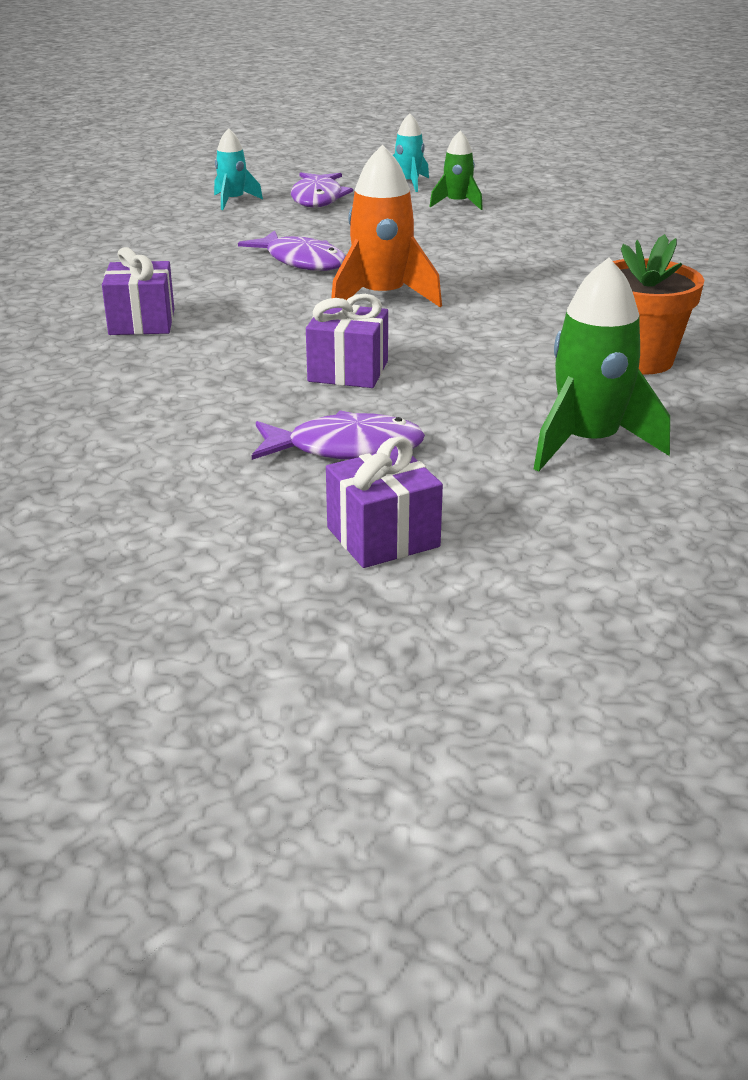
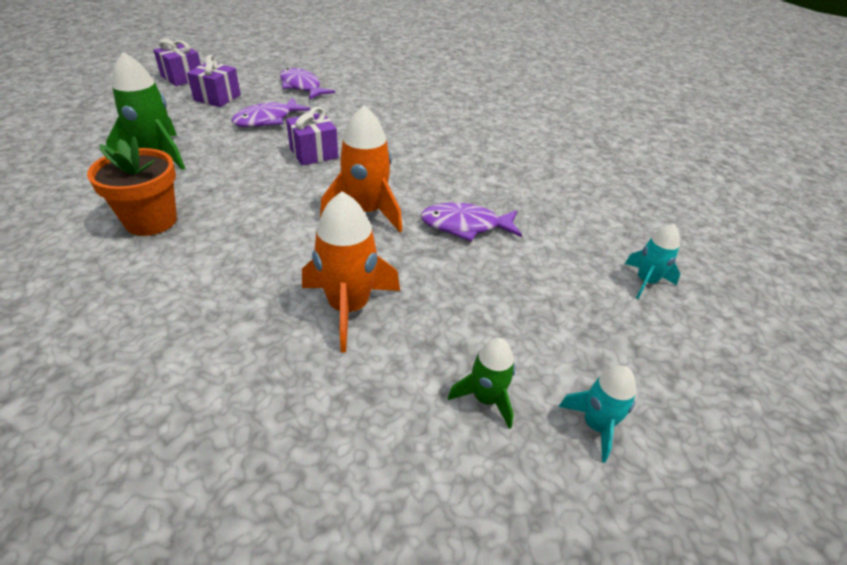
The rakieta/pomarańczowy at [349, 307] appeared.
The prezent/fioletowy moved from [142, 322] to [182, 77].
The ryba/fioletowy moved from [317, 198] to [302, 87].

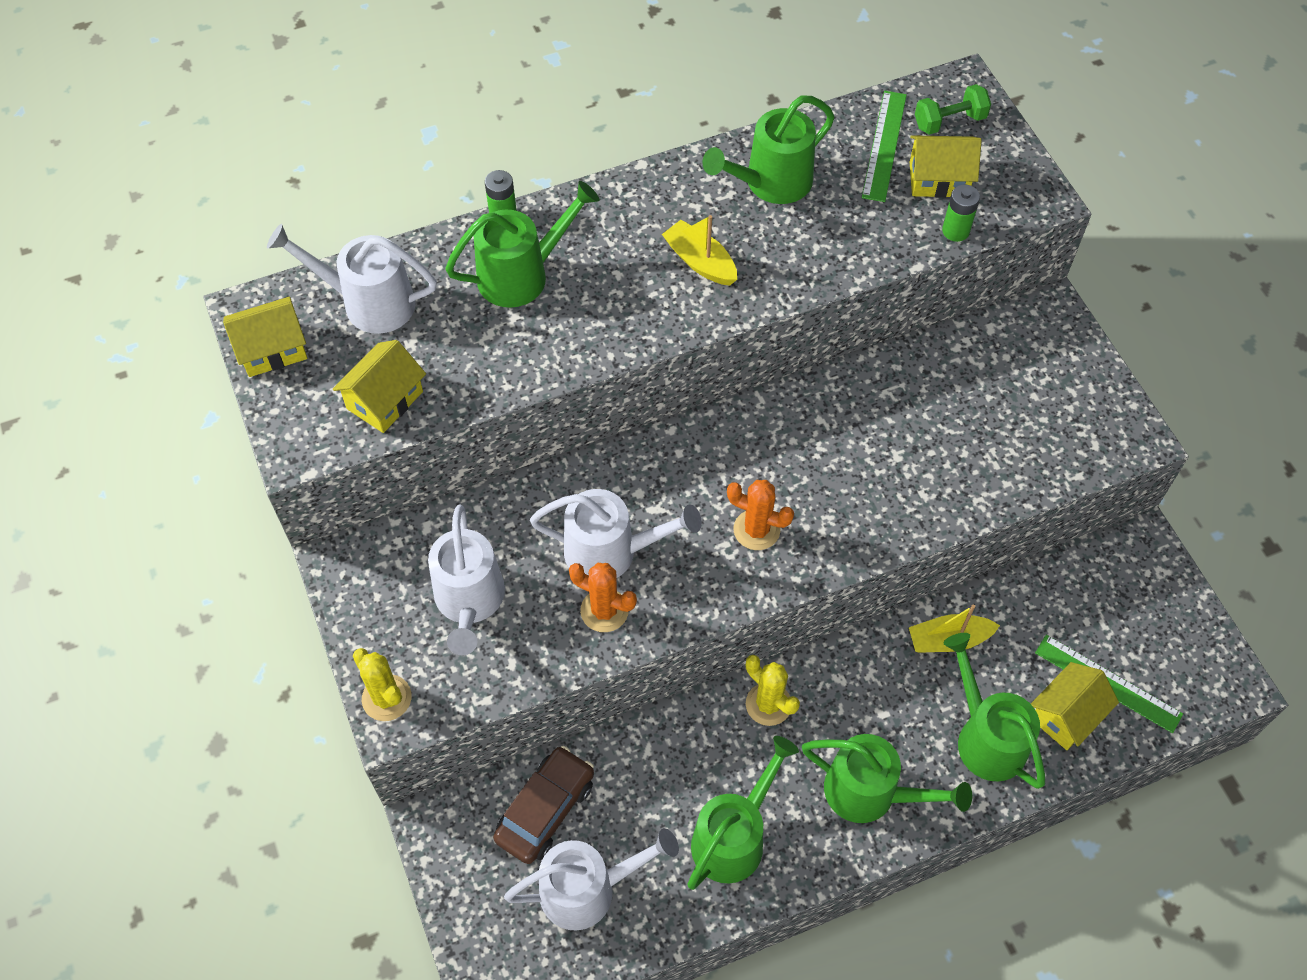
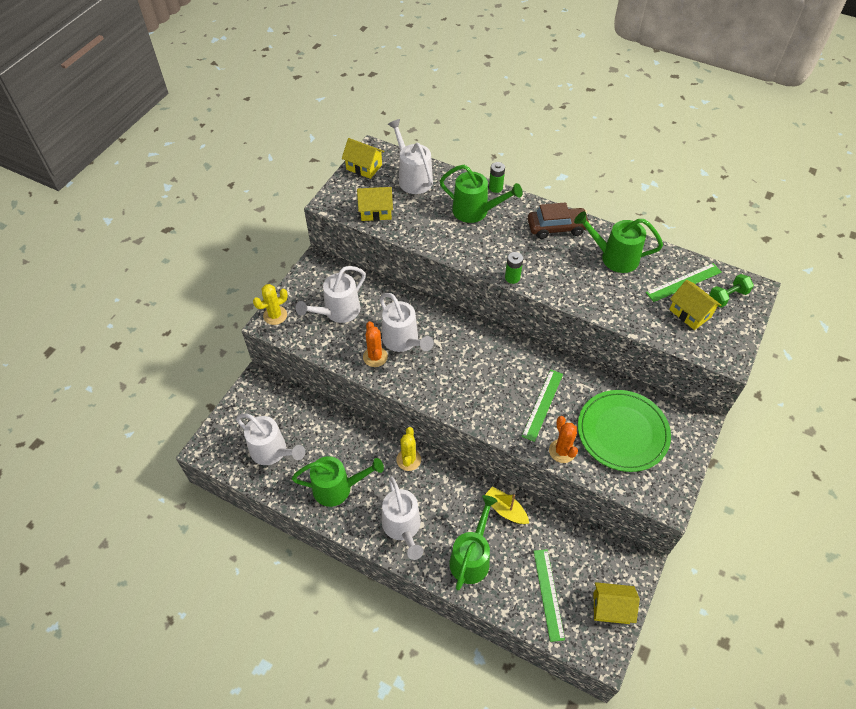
The łódka/żółty at [700, 262] disappeared.
The linijka/zielony at [542, 404] appeared.
The talerz/zielony at [622, 432] appeared.
The samochód/brązowy moved from [545, 810] to [556, 228].
The kaktus/pomarańczowy moved from [756, 530] to [562, 451].
The bateria/zielony moved from [955, 231] to [512, 278].
The domek/żółty moved from [1066, 715] to [611, 608].
The konewka/zielony at [871, 793] became the konewka/biały at [403, 528].
The kaktus/żółty at [386, 698] turned 45 degrees clockwise.
The hantel/zielony at [949, 121] turned 60 degrees counterclockwise.

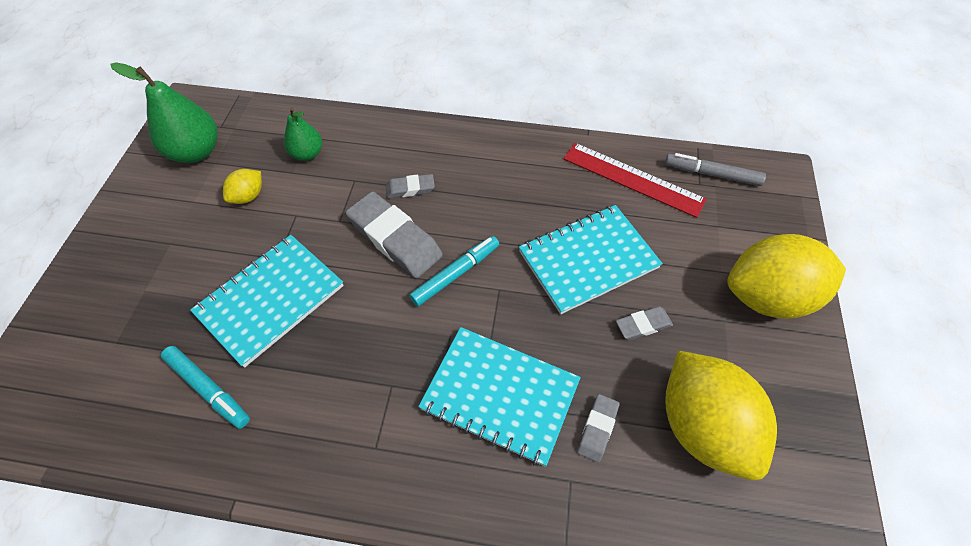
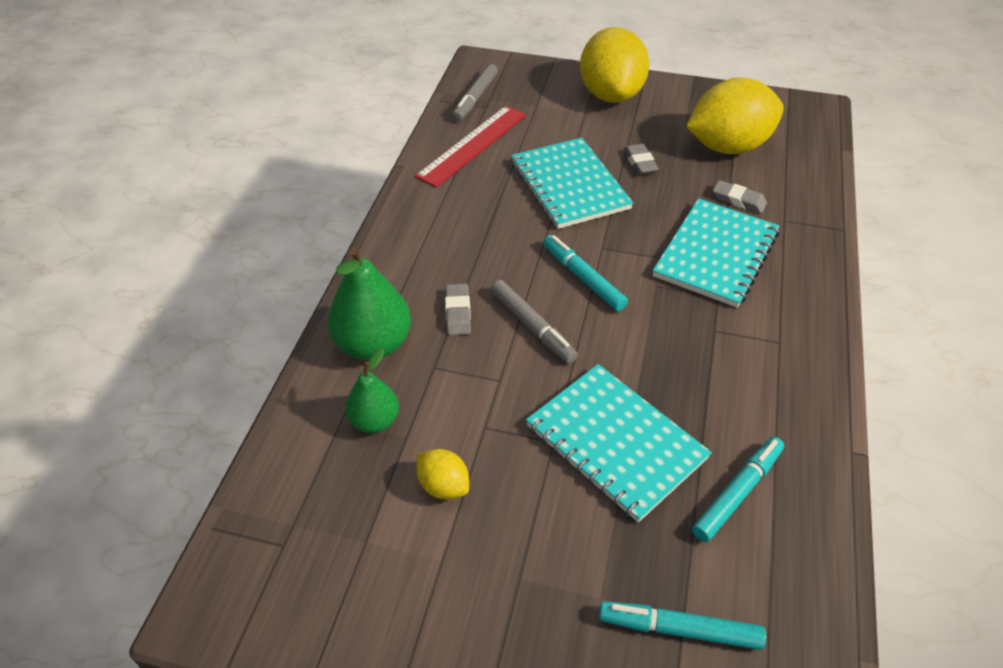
The flamaster/turkusowy at [679, 629] appeared.
The gruszka/zielony moved from [196, 152] to [373, 344].
The gumka do mazania/szary at [395, 239] was replaced by the flamaster/szary at [532, 327].

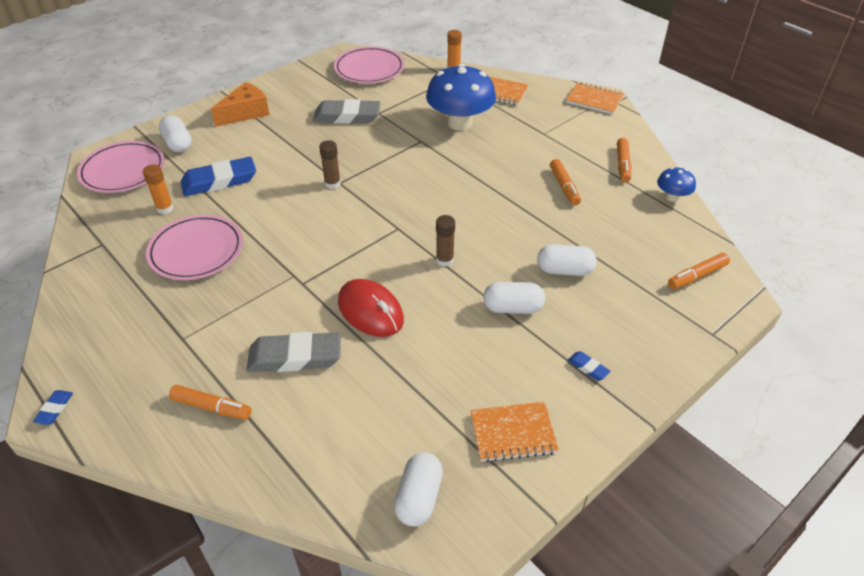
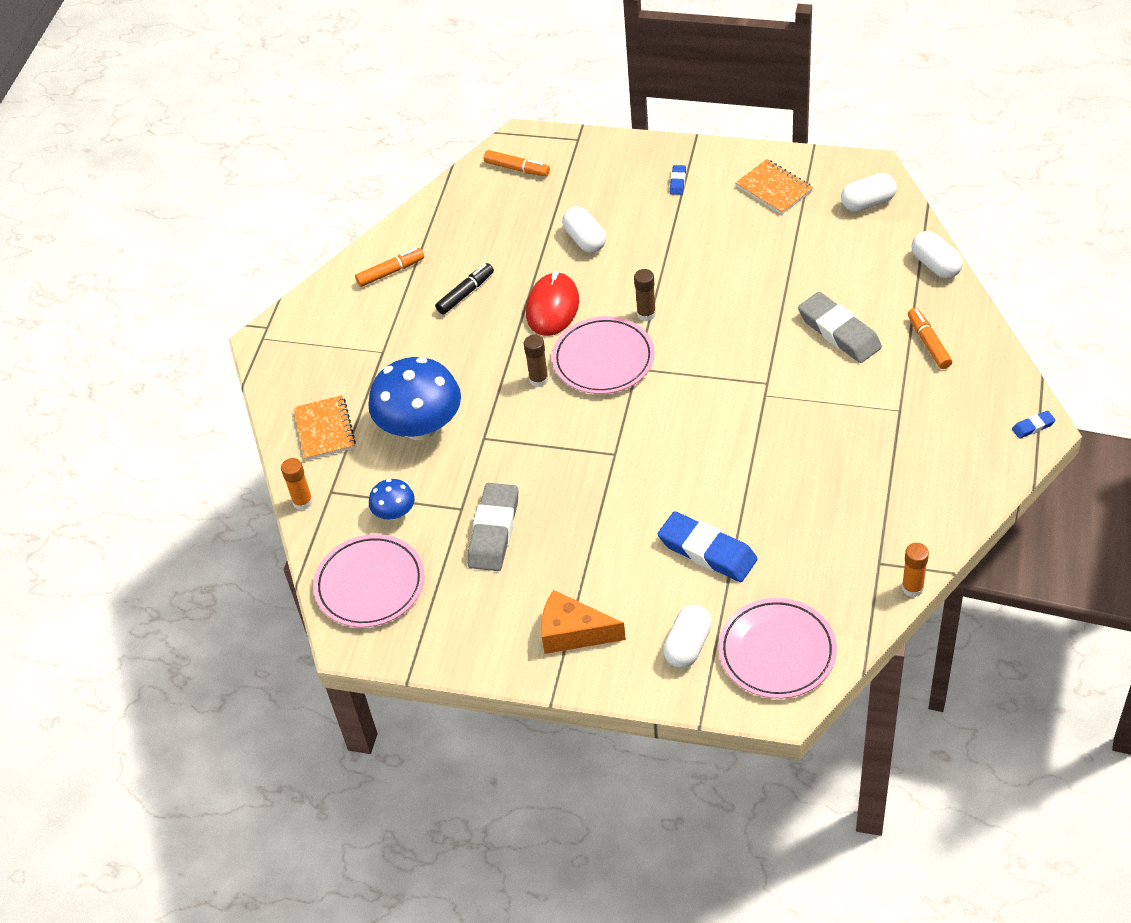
The zeszyt/pomarańczowy at [594, 100] disappeared.
The klej w sztyfcie/pomarańczowy moved from [165, 208] to [912, 588].
The talerz/różowy moved from [196, 251] to [603, 359].
The klej w sztyfcie/brązowy moved from [332, 184] to [539, 379].
The myszka/czerwony moved from [370, 311] to [552, 307].
The kapsułka/biały moved from [512, 308] to [935, 265].
The grzyb/niebieski moved from [672, 197] to [394, 513].
The flamaster/pomarańczowy at [564, 187] became the flamaster/czarny at [465, 293].
The gumka do mazania/szary at [347, 116] turned 45 degrees clockwise.

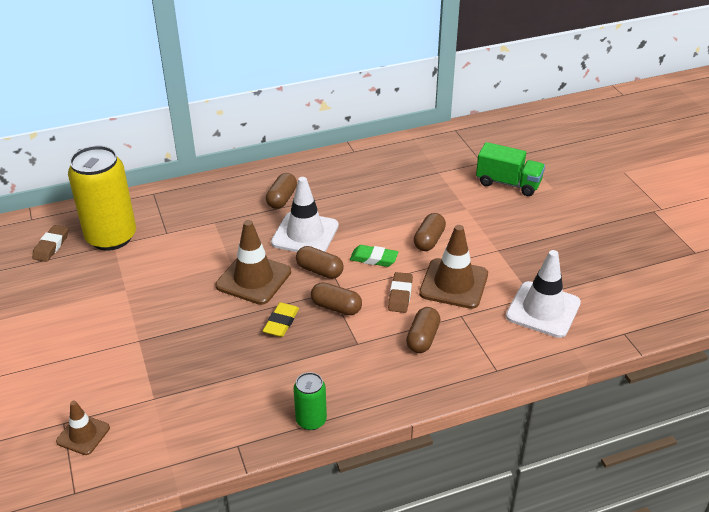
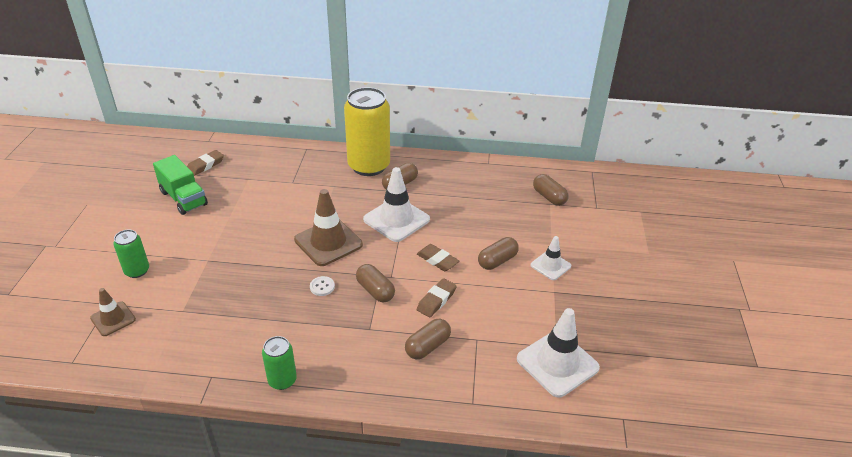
The pachołek/brązowy at [454, 284] disappeared.
The puszka/zielony at [137, 271] appeared.
The pachołek/biały at [550, 265] appeared.
The puszka/żółty moved from [111, 237] to [369, 166].
The kapsułka/brązowy moved from [319, 271] to [549, 197].
The ciężarówka/zielony moved from [508, 183] to [183, 198].
The gumka do mazania/żółty at [281, 323] was replaced by the guzik/biały at [322, 287].
The gumka do mazania/zielony at [374, 259] became the gumka do mazania/brązowy at [437, 260].

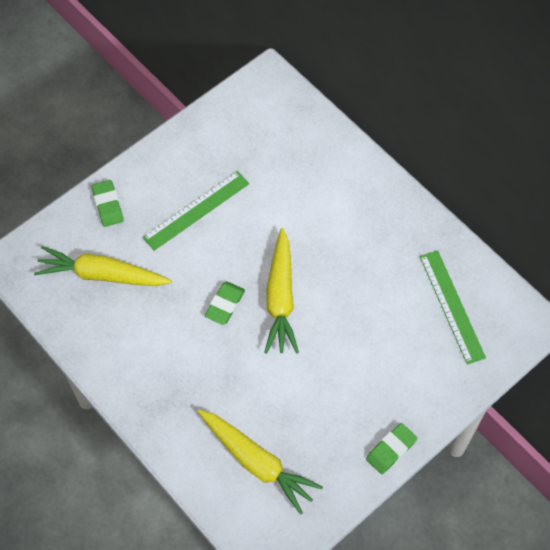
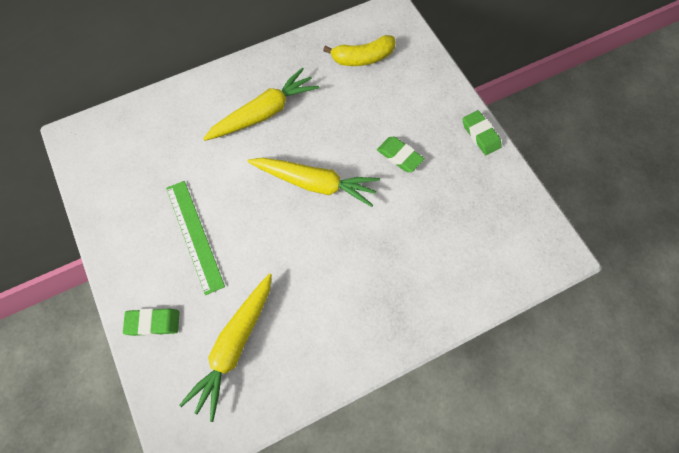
The marchewka/żółty moved from [257, 462] to [264, 113].
The gumka do mazania/zielony moved from [225, 305] to [399, 156].
The linijka/zielony at [452, 306] was replaced by the banan/żółty at [363, 58].

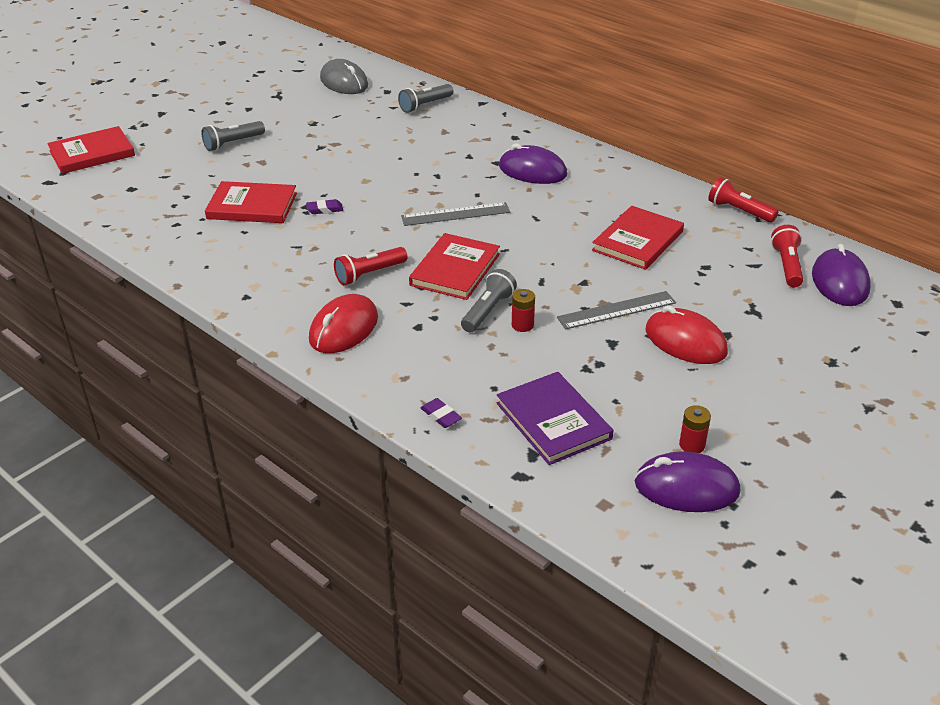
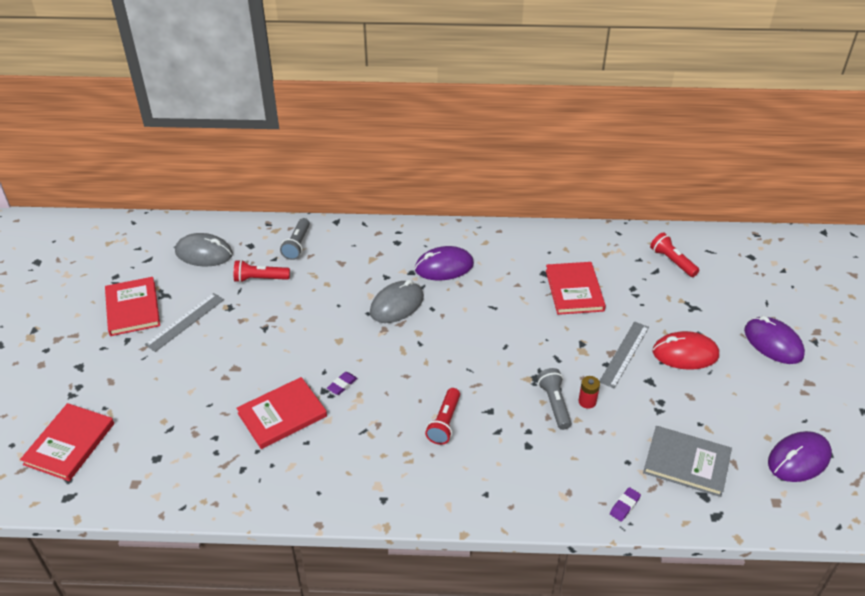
The latarka/szary at [233, 143] disappeared.
The myszka/czerwony at [344, 329] disappeared.
The bateria/czerwony at [692, 445] disappeared.
The myszka/szary at [397, 305] appeared.
The linijka/szary moved from [455, 214] to [185, 322].
The książka/czerwony moved from [455, 269] to [133, 308].
The latarka/czerwony moved from [739, 211] to [260, 279].
The myszka/fioletowy moved from [840, 282] to [773, 343].
The książka/fioletowy at [553, 421] became the książka/szary at [686, 463].
The gumka do mazania/fioletowy at [441, 416] turned 60 degrees counterclockwise.

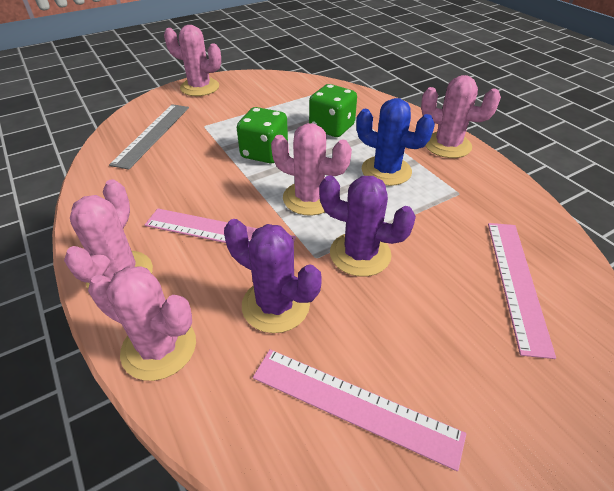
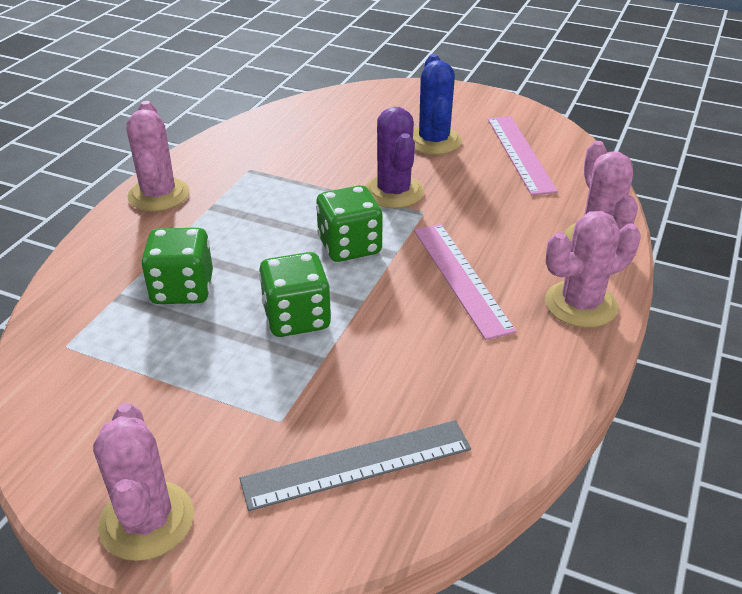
The kaktus/fioletowy at [275, 305] disappeared.
The linijka/różowy at [516, 282] disappeared.
The kaktus/niebieski moved from [386, 171] to [434, 141].
The kaktus/różowy at [309, 198] was replaced by the kostka do gry/zielony at [349, 246].

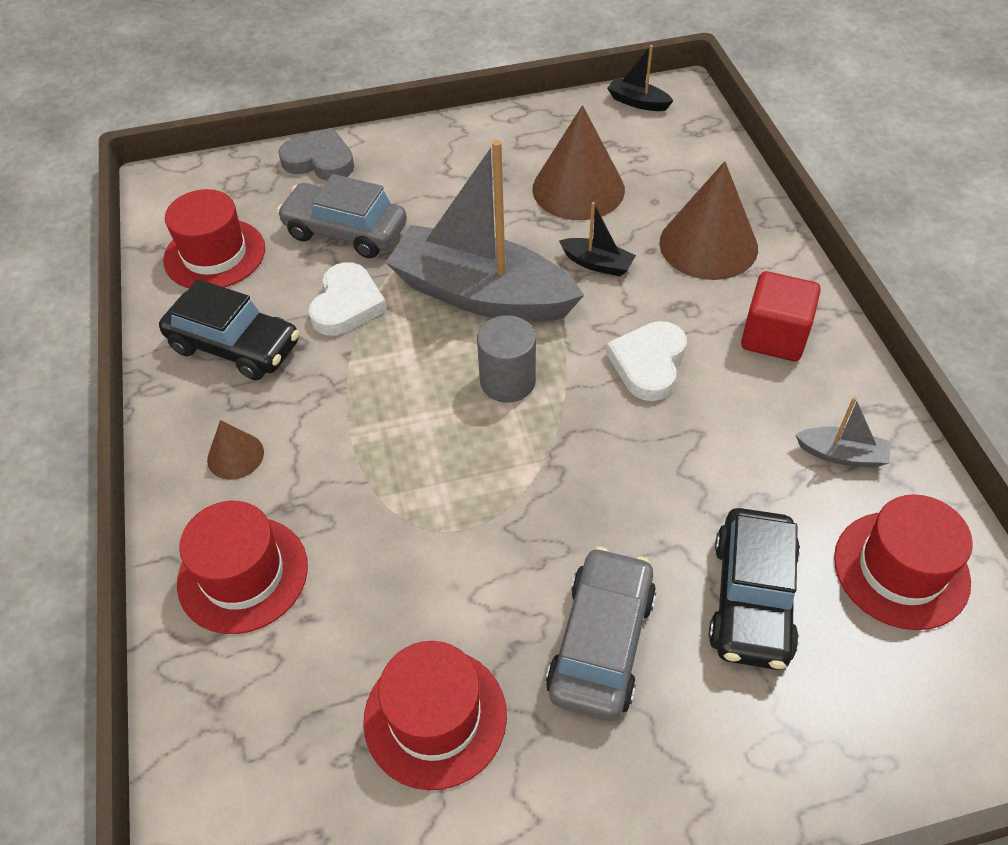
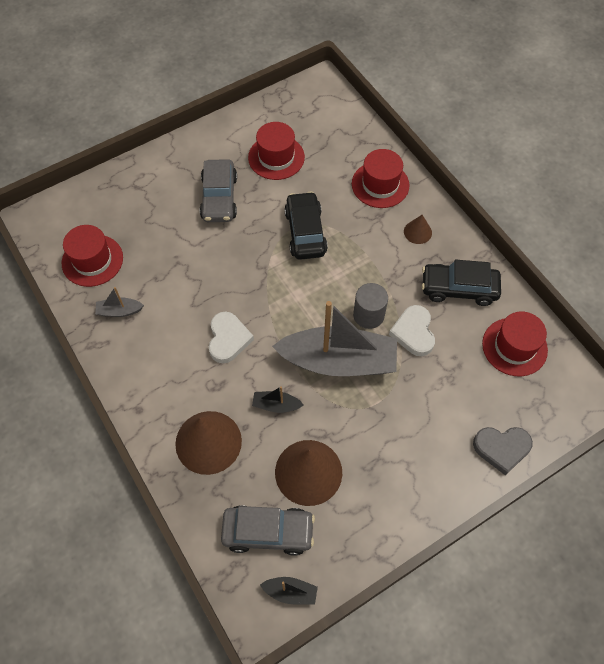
The sześcian/czerwony at [774, 336] disappeared.
The samochód/szary moved from [345, 232] to [268, 532].
The walec/szary moved from [507, 381] to [368, 315].
The samochód/czarny moved from [752, 599] to [305, 232].

